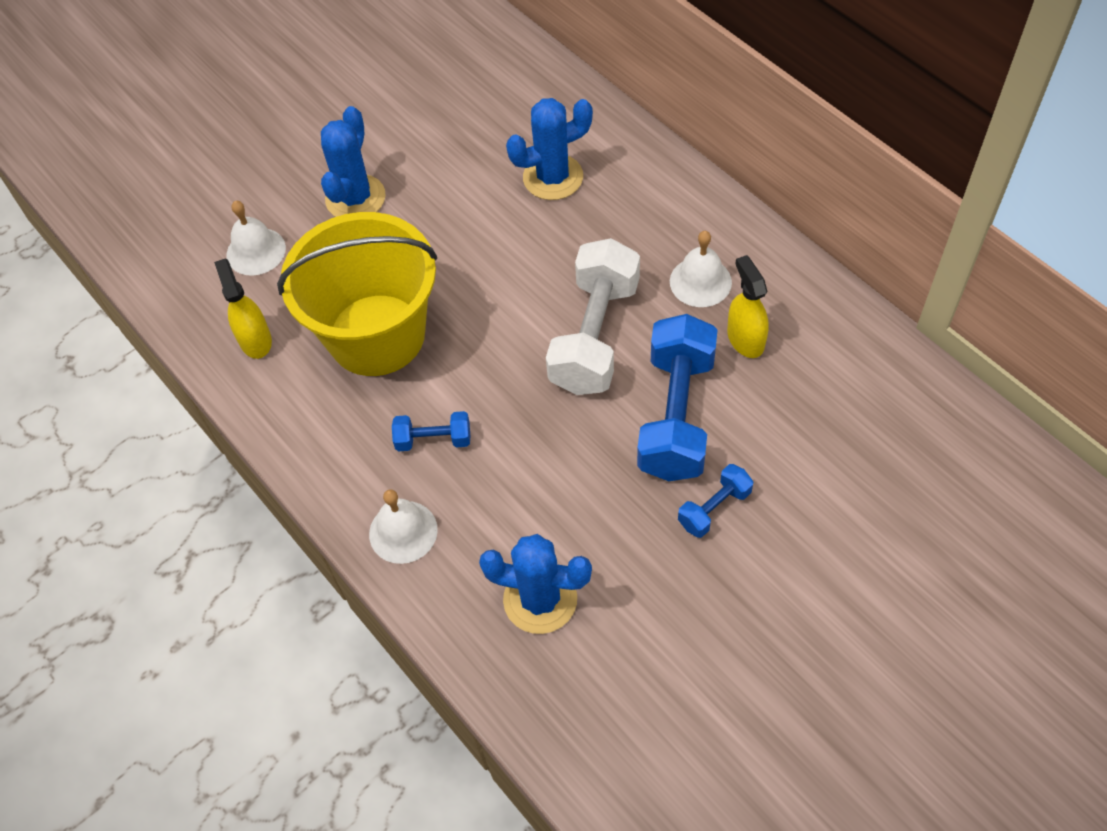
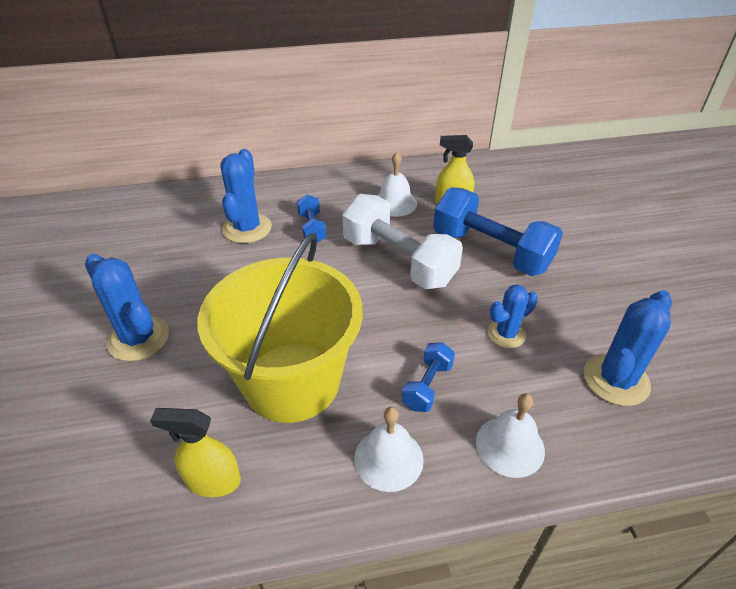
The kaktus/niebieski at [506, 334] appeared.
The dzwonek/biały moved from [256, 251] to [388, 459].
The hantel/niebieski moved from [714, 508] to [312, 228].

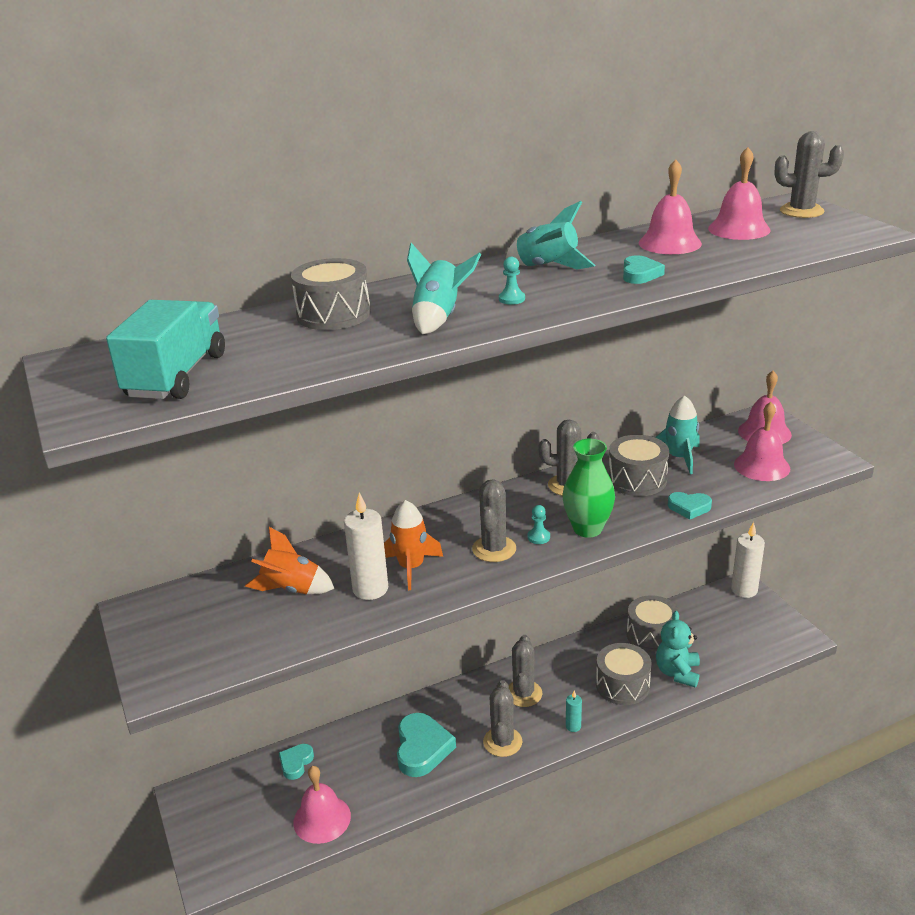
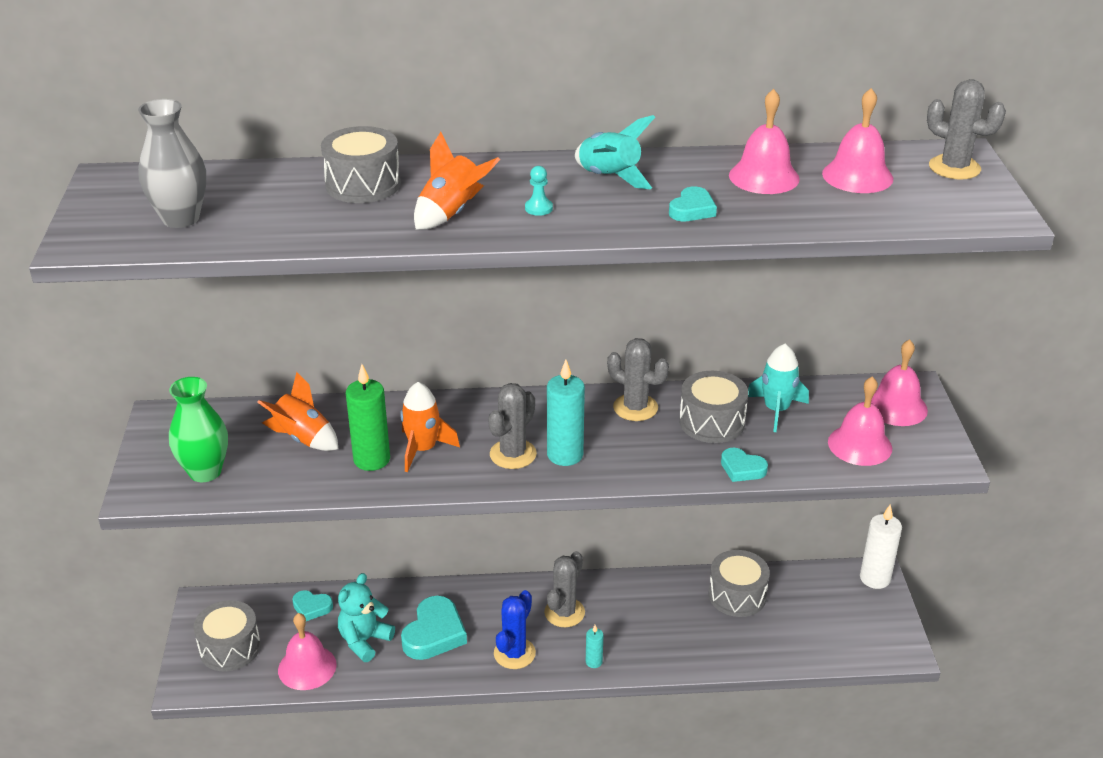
The wazon/zielony moved from [587, 529] to [205, 472].
The bęben/szary moved from [622, 685] to [230, 648].
The miś/turkusowy moved from [677, 672] to [364, 641].
The ciężarówka/turkusowy at [176, 376] was replaced by the wazon/szary at [181, 218].
The pionek/turkusowy at [538, 537] was replaced by the świeca/turkusowy at [565, 455].
The świeca/biały at [370, 589] became the świeca/zielony at [372, 459].
The rakieta/turkusowy at [439, 318] became the rakieta/pomarańczowy at [452, 213].
The kaktus/szary at [502, 742] became the kaktus/niebieski at [514, 653].
The serce/turkusowy at [296, 763] turned 120 degrees counterclockwise.

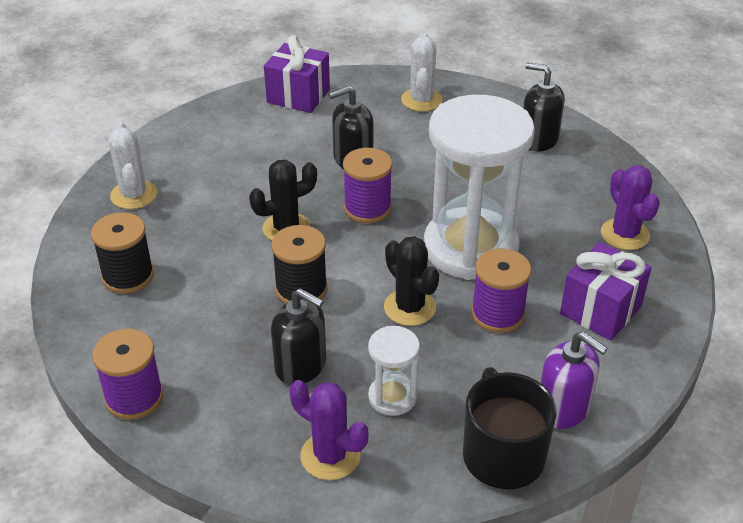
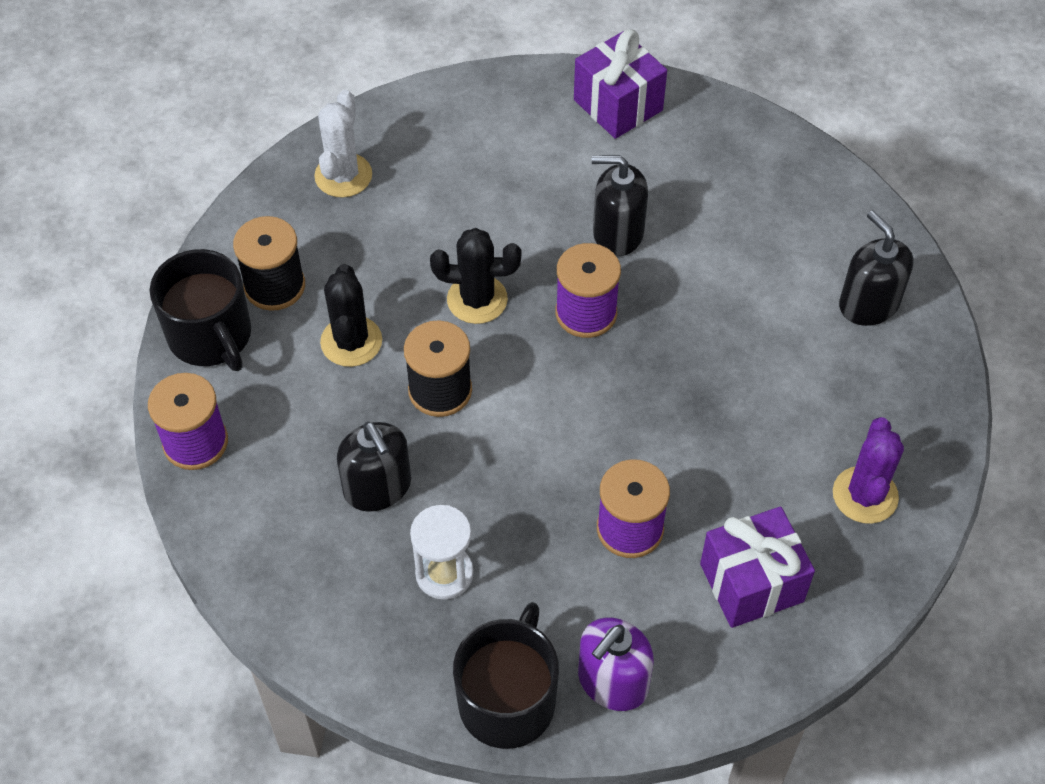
The kaktus/fioletowy at [330, 456] disappeared.
The kaktus/biały at [421, 100] disappeared.
The klepsydra/biały at [470, 248] disappeared.
The kubek/czarny at [211, 336] appeared.
The kaktus/czarny moved from [409, 307] to [351, 341].
The dozownik mydła/fioletowy at [563, 408] turned 60 degrees clockwise.

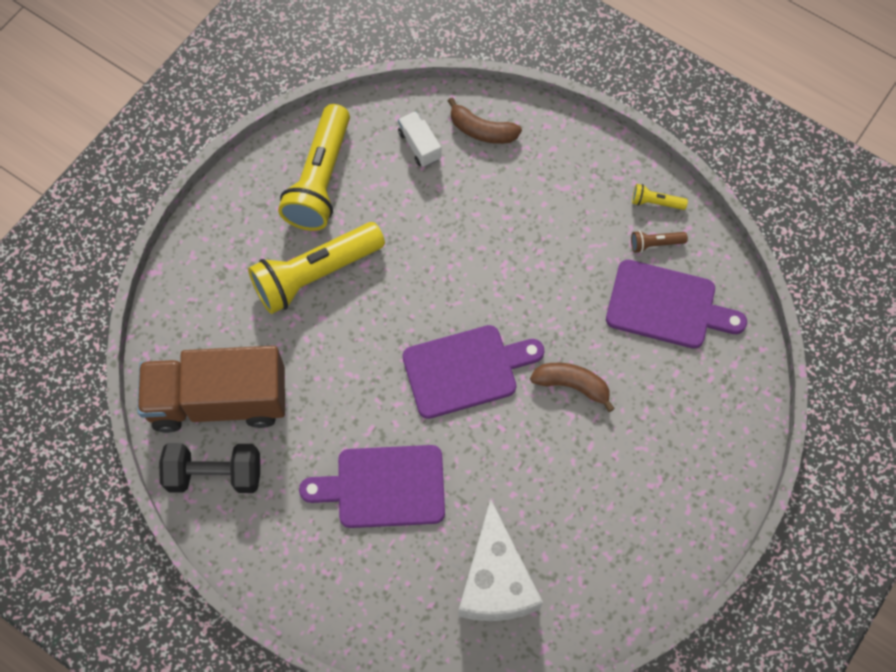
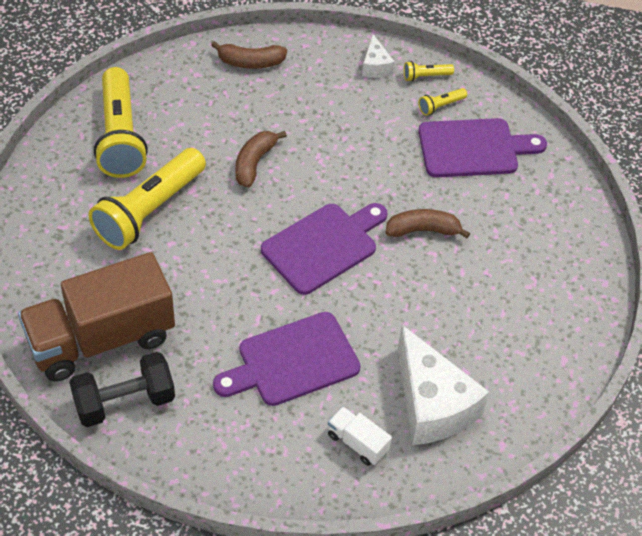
The banan/brązowy at [254, 163] appeared.
The ser/biały at [375, 66] appeared.
The ciężarówka/biały moved from [419, 146] to [357, 443].
The latarka/brązowy at [655, 244] became the latarka/żółty at [440, 106].

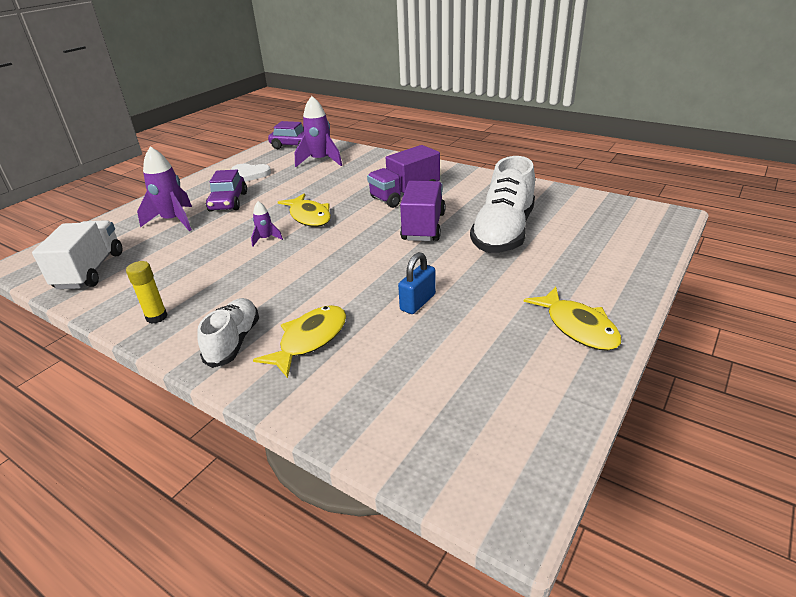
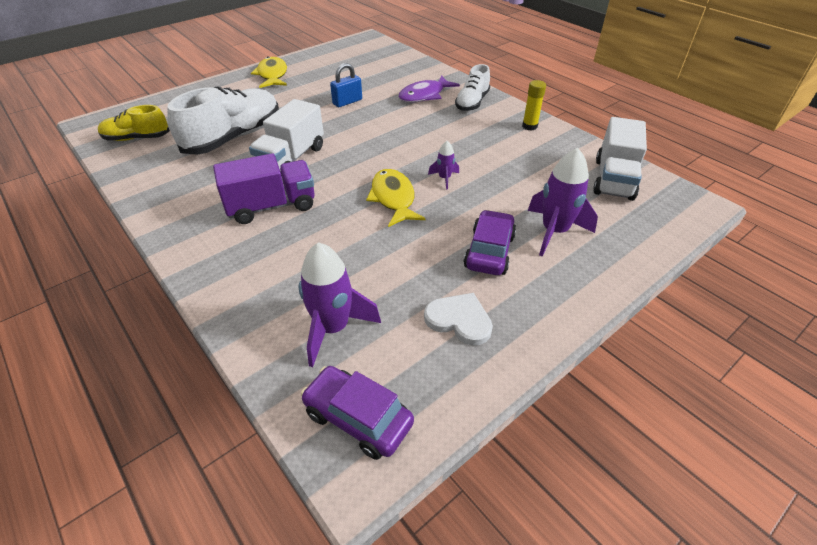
The but/żółty at [137, 138] appeared.
The ryba/żółty at [310, 340] became the ryba/fioletowy at [424, 95].
The ciężarówka/fioletowy at [423, 226] became the ciężarówka/biały at [291, 158].

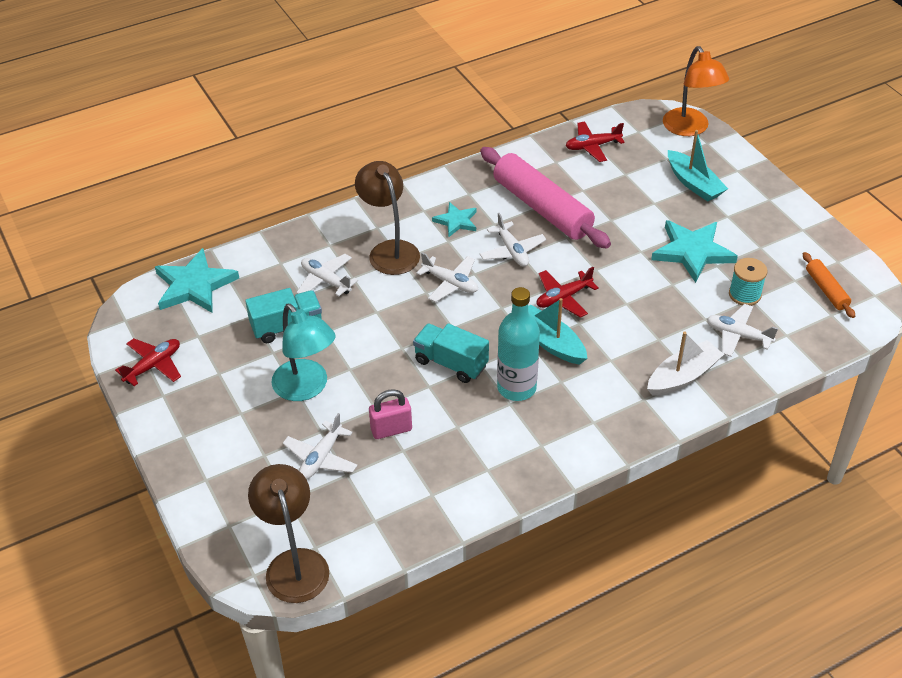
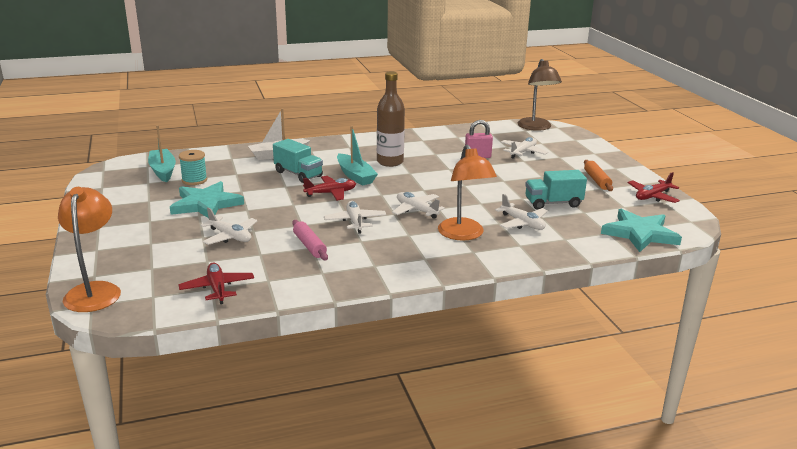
The lampka/turkusowy at [306, 388] disappeared.
The gwiazda/turkusowy at [456, 221] disappeared.
The ciężarówka/turkusowy moved from [451, 363] to [298, 174].
The łódka/turkusowy moved from [694, 183] to [163, 171].
The samolot/biały moved from [738, 335] to [230, 236].
The wałek do ciasta/pomarańczowy moved from [826, 290] to [597, 180].
The lampka/brązowy at [389, 250] became the lampka/pomarańczowy at [464, 235].
The butelka/turkusowy at [516, 388] became the butelka/brązowy at [390, 162].
The samolot/czerwony at [592, 146] turned 105 degrees counterclockwise.
The wałek do ciasta/różowy at [542, 208] changed to 0.47 times the size.

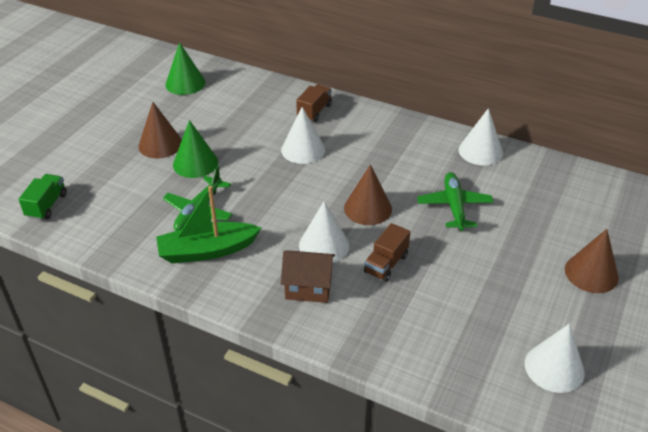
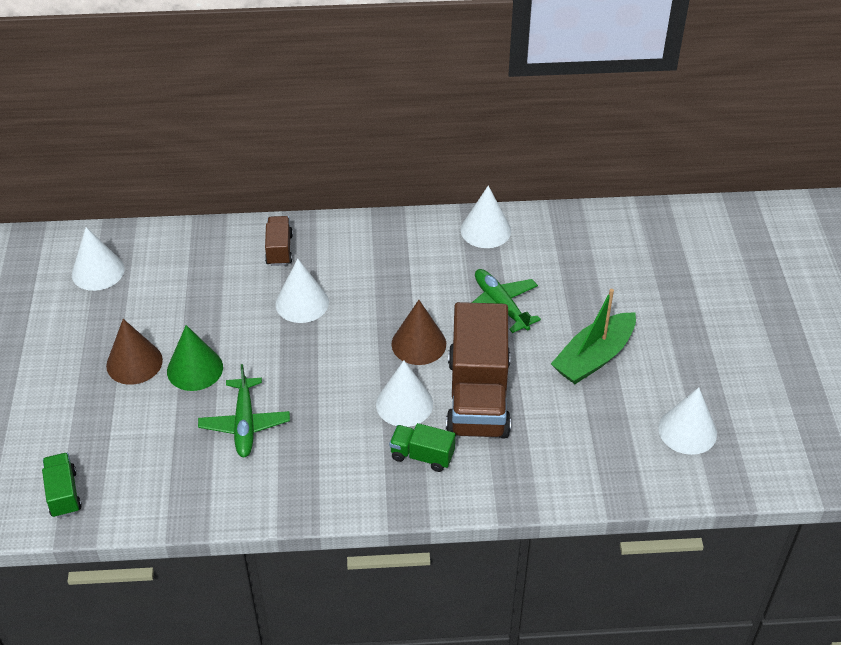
The stożek/brązowy at [591, 273] disappeared.
The łódka/zielony moved from [207, 251] to [593, 357].
The domek/brązowy at [308, 287] was replaced by the ciężarówka/zielony at [422, 456].
The stożek/zielony at [185, 83] became the stożek/biały at [98, 271].
The ciężarówka/brązowy at [386, 264] changed to 2.14 times the size.

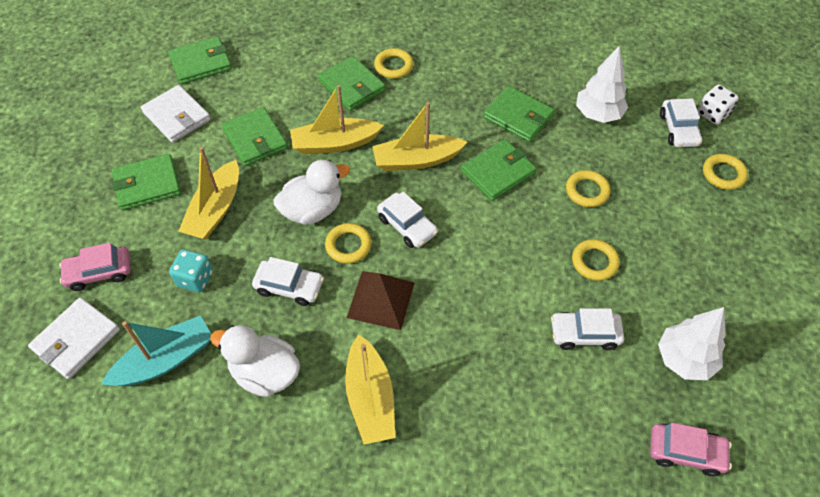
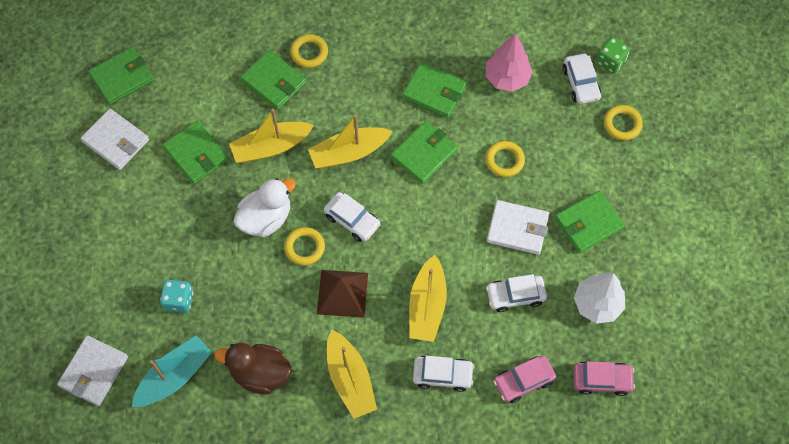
The samochód/różowy moved from [99, 272] to [523, 381].
The portfel/zielony moved from [147, 184] to [588, 223].
The łódka/żółty moved from [215, 210] to [427, 305].
The samochód/biały moved from [289, 287] to [442, 375].
The pierścień/żółty at [594, 262] was replaced by the portfel/biały at [517, 229].
The kaczka/biały at [265, 373] became the kaczka/brązowy at [260, 373].
The drzewko/biały at [598, 114] became the drzewko/różowy at [507, 78].
The kostka do gry/biały at [712, 114] became the kostka do gry/zielony at [610, 61].

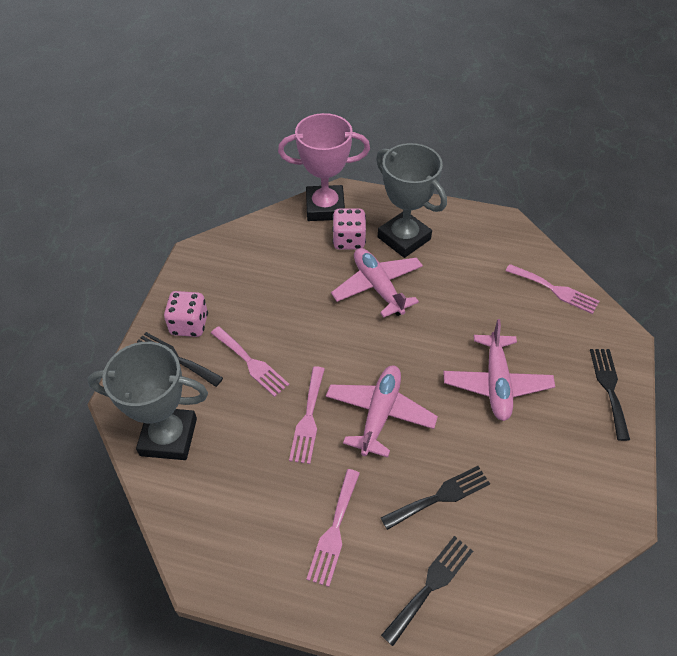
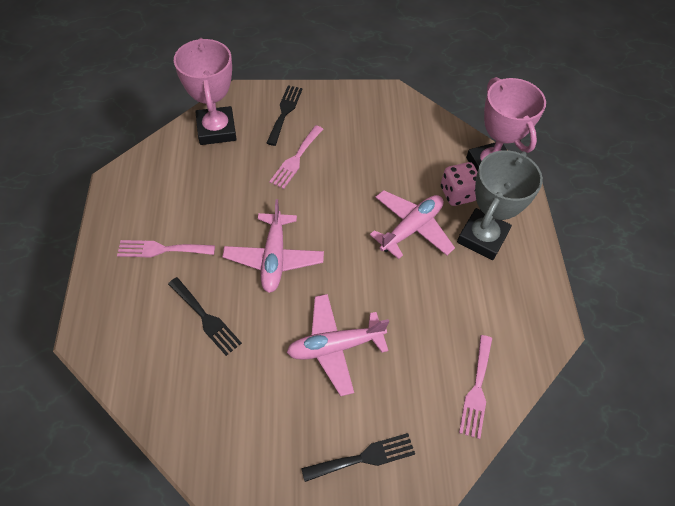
The kostka do gry/różowy at [189, 325] disappeared.
The widelec/różowy at [308, 418] disappeared.
The widelec/czarny at [431, 585] disappeared.
The puchar/szary at [168, 437] became the puchar/różowy at [216, 130].
The samolot/różowy at [379, 414] turned 90 degrees clockwise.

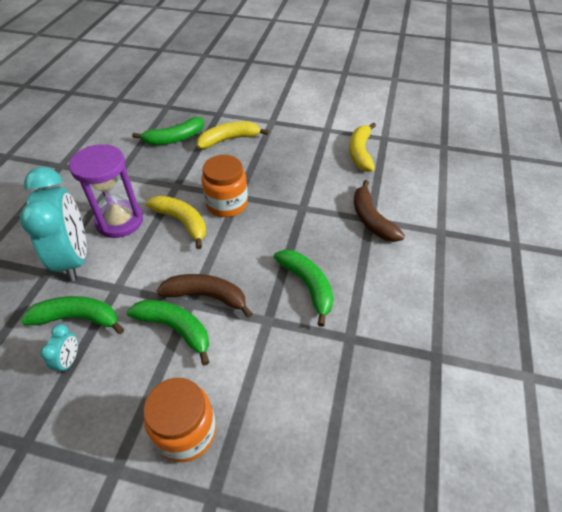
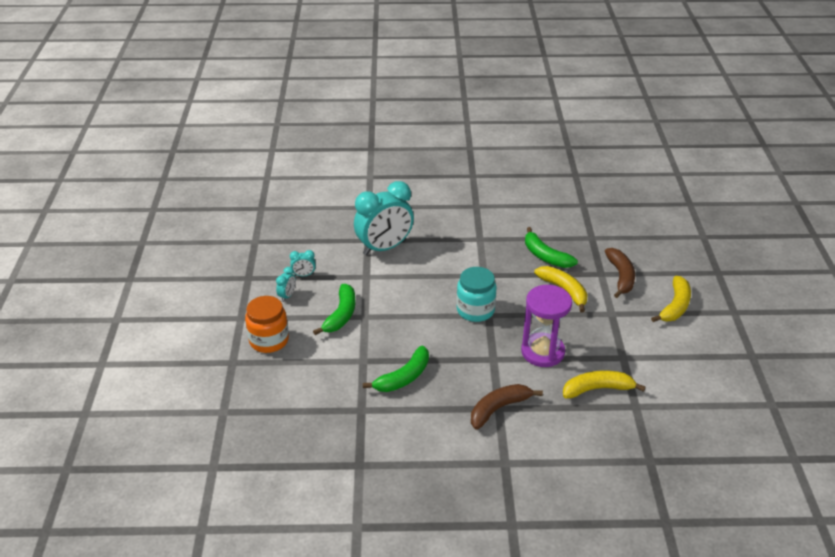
The banan/zielony at [78, 318] disappeared.
The budzik/turkusowy at [287, 296] appeared.
The klepsydra/fioletowy moved from [119, 221] to [542, 352].
The banan/żółty moved from [182, 222] to [675, 306].
The banan/brązowy moved from [207, 296] to [621, 276].
The słoik/pomarańczowy at [227, 204] became the słoik/turkusowy at [475, 310].

